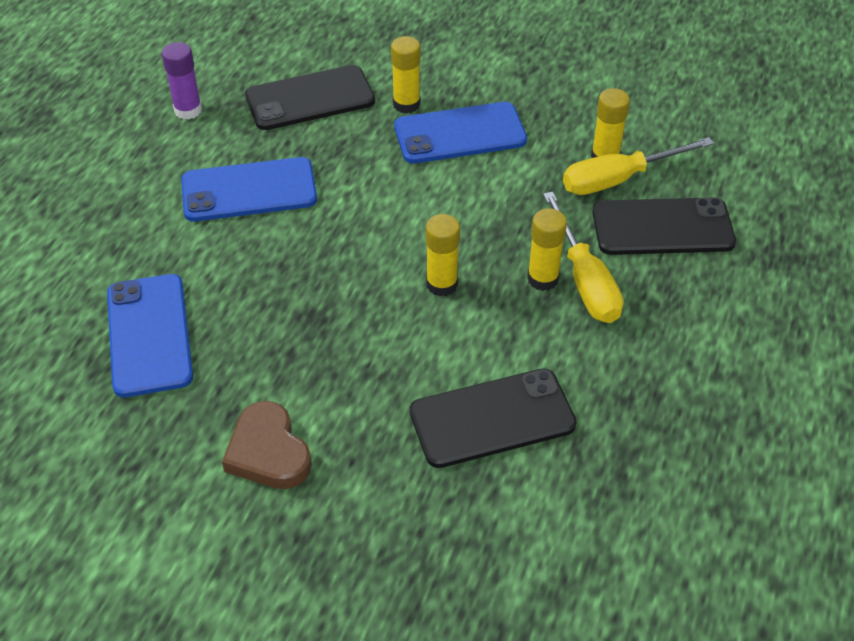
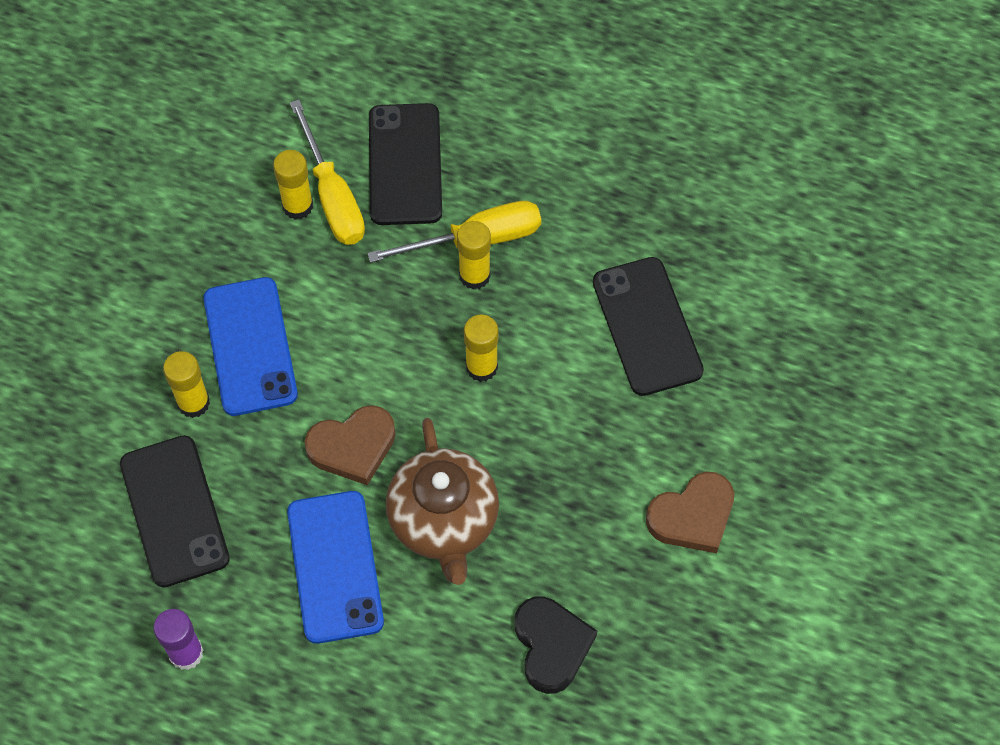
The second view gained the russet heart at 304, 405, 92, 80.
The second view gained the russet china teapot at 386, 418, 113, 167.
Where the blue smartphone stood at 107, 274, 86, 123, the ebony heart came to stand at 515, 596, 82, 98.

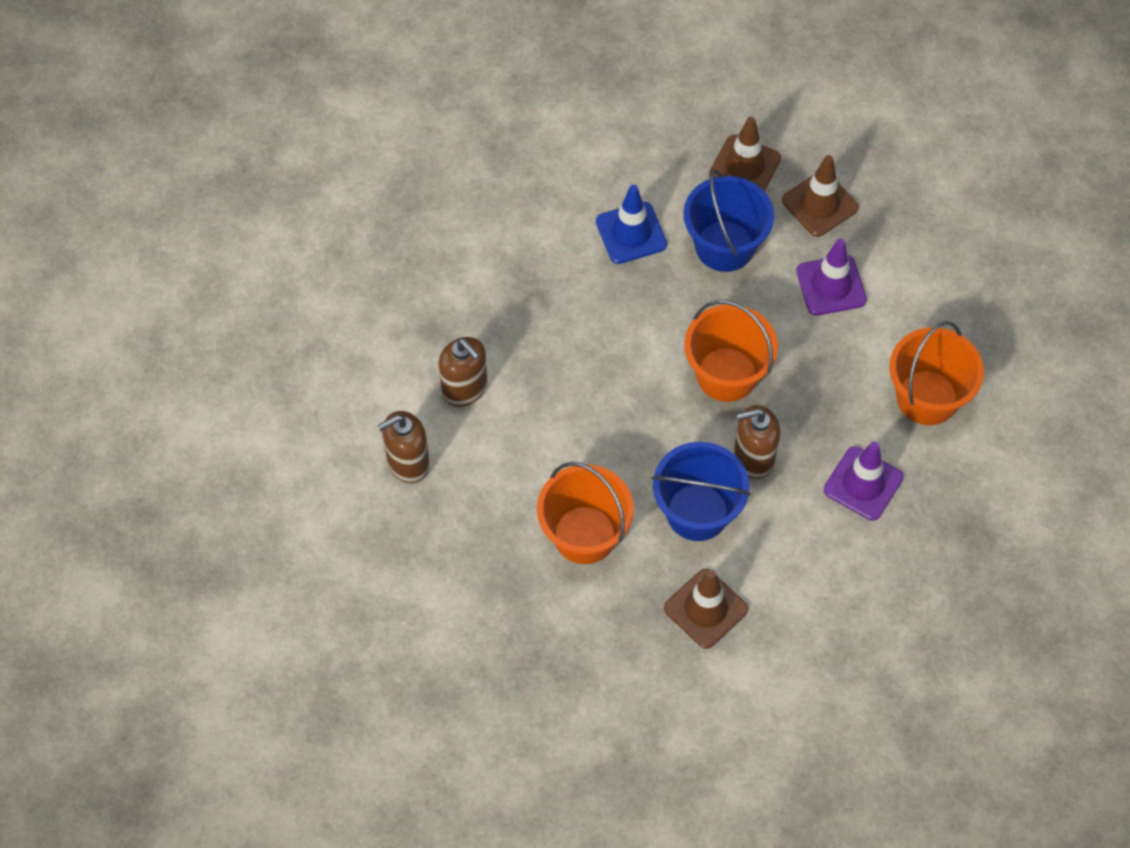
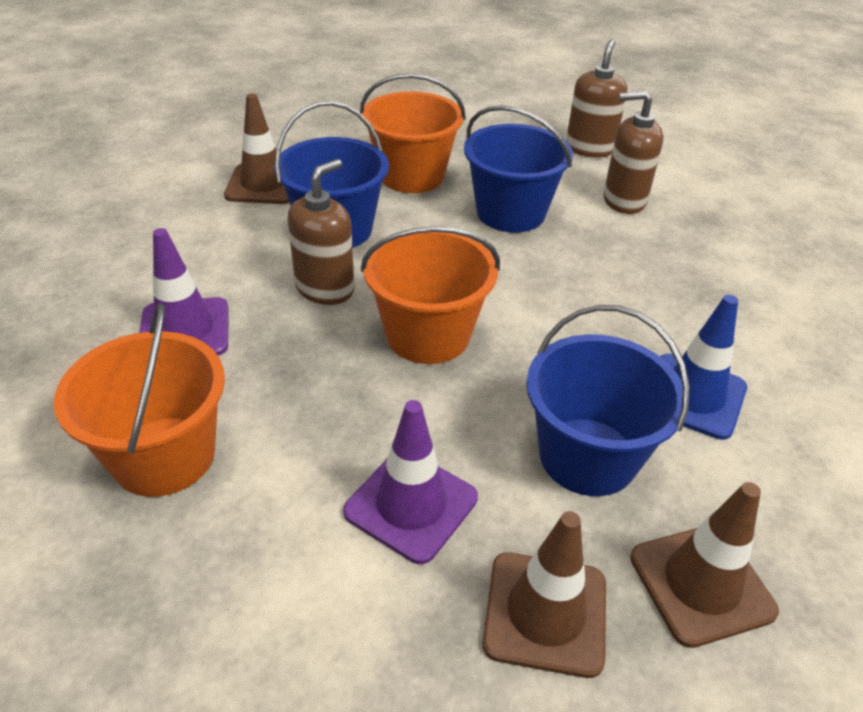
The second view gained the blue bucket at 464, 105, 109, 127.

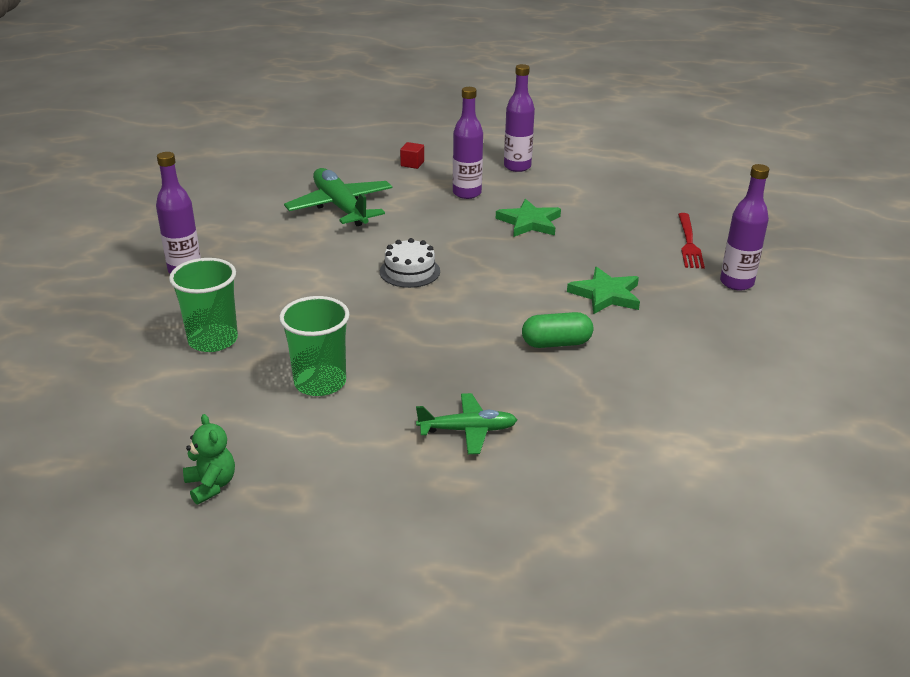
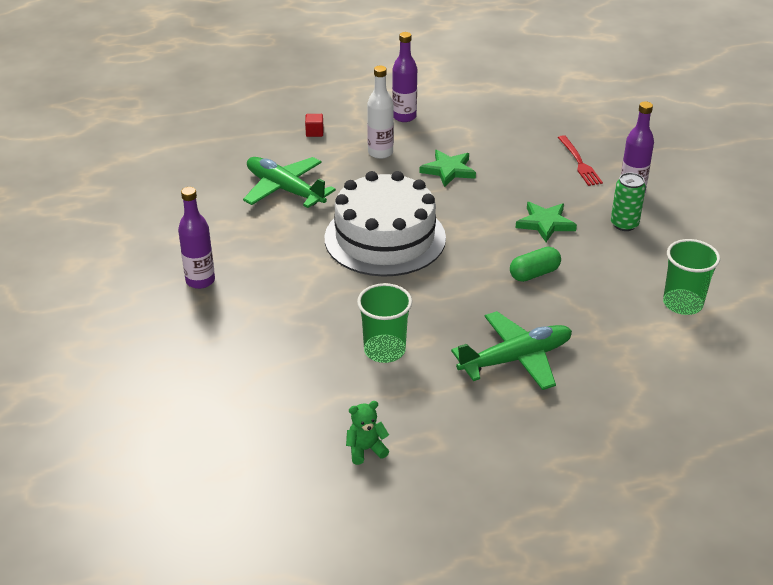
The second view gained the green can at 611, 173, 35, 58.
The green cup ended up elsewhere, having gone from 169, 258, 69, 94 to 663, 239, 57, 76.
What was the purple flask at 453, 87, 30, 112 turned into the snow-white flask at 367, 66, 27, 93.
The green stuffed bear at 183, 414, 52, 90 ended up facing another way, 60 degrees counterclockwise from before.
The size of the snow-white gateau at 380, 238, 60, 50 changed by a factor of 2.37.
The size of the green plane at 416, 393, 101, 61 changed by a factor of 1.69.

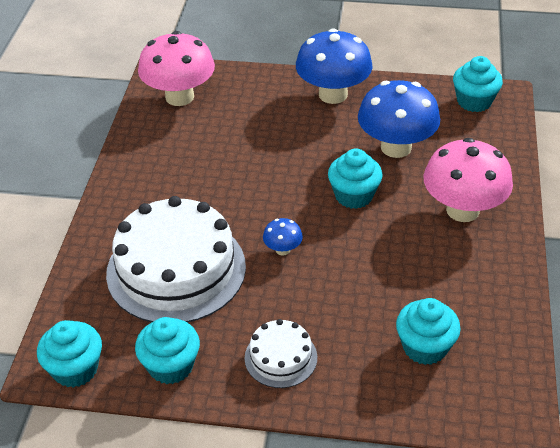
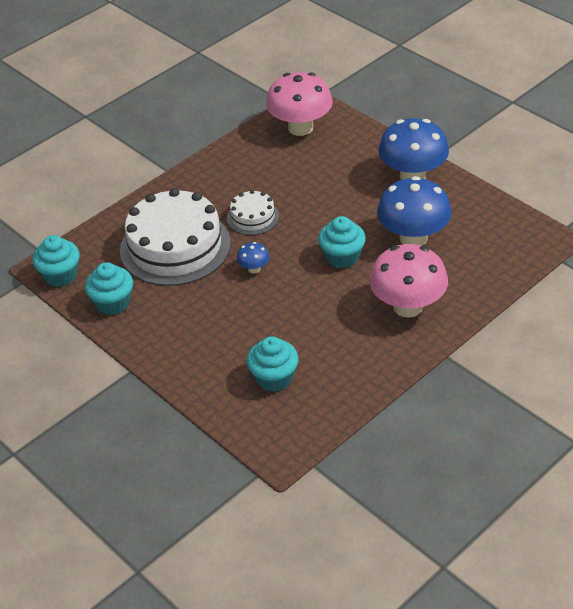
The second view lost the turquoise fairy cake at 453, 56, 50, 56.
The snow-white gateau ended up elsewhere, having gone from 244, 319, 73, 69 to 227, 190, 52, 45.

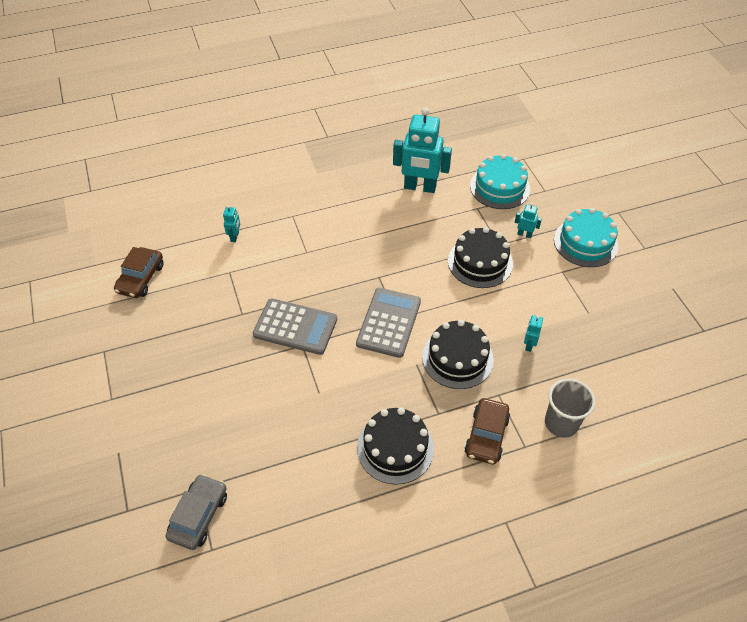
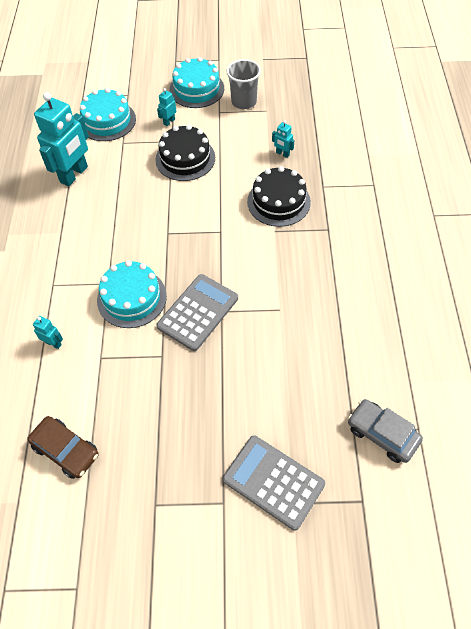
The second view lost the ebony gateau at 357, 407, 77, 78.
The second view lost the russet car at 464, 398, 46, 66.
The second view gained the turquoise gateau at 97, 260, 70, 68.
The gray pocket calculator ended up elsewhere, having gone from 356, 288, 65, 70 to 223, 435, 102, 96.
The gray cup ended up elsewhere, having gone from 545, 379, 50, 59 to 226, 59, 35, 50.

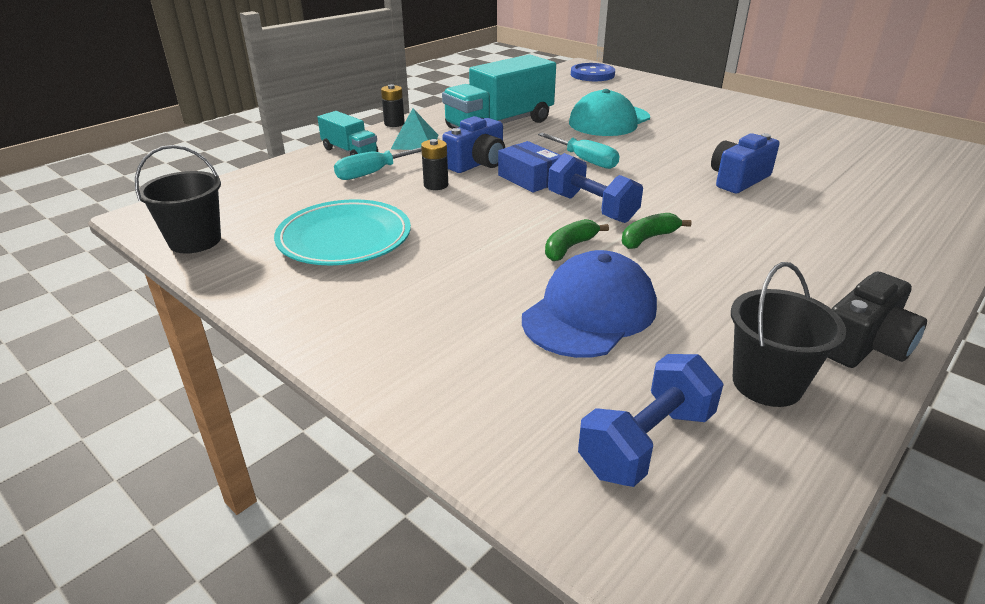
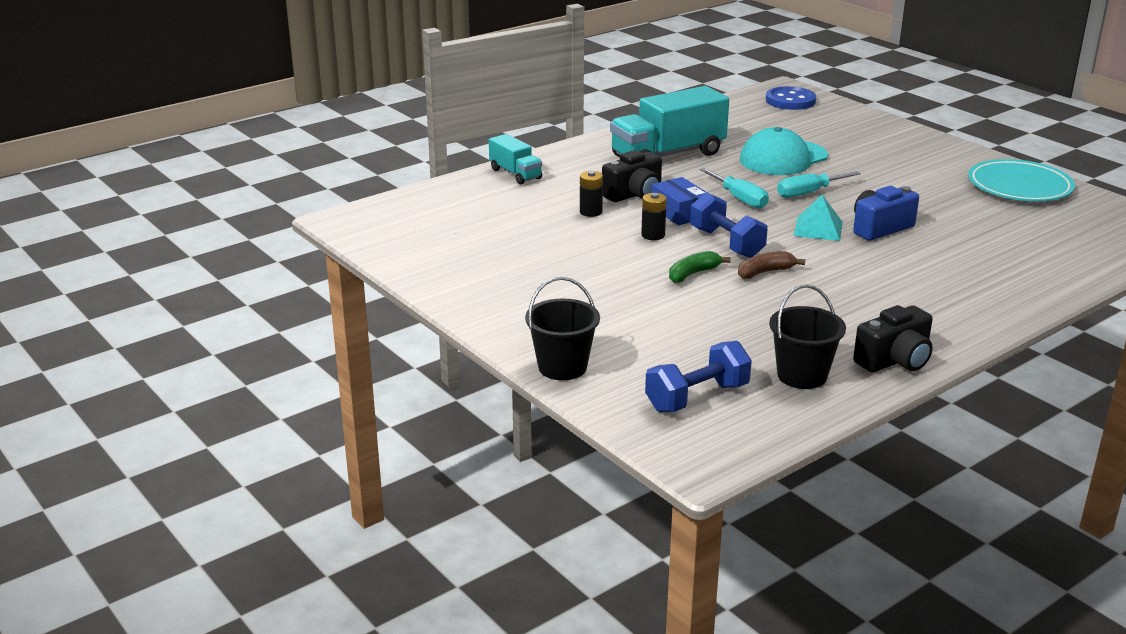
The second view lost the blue cap at 522, 250, 135, 108.
The ebony bucket ended up elsewhere, having gone from 135, 145, 86, 109 to 525, 277, 75, 103.
The turquoise flat dish ended up elsewhere, having gone from 274, 199, 137, 66 to 968, 159, 107, 42.
The turquoise screwdriver ended up elsewhere, having gone from 334, 147, 88, 33 to 777, 171, 84, 27.
The ebony battery ended up elsewhere, having gone from 381, 84, 24, 43 to 641, 193, 26, 47.
The turquoise solid pyramid ended up elsewhere, having gone from 391, 108, 47, 42 to 794, 195, 49, 46.
What was the blue compact camera at 442, 116, 63, 57 turned into the ebony compact camera at 602, 150, 60, 52.
What was the green toy banana at 622, 213, 70, 36 turned into the russet toy banana at 738, 251, 67, 28.

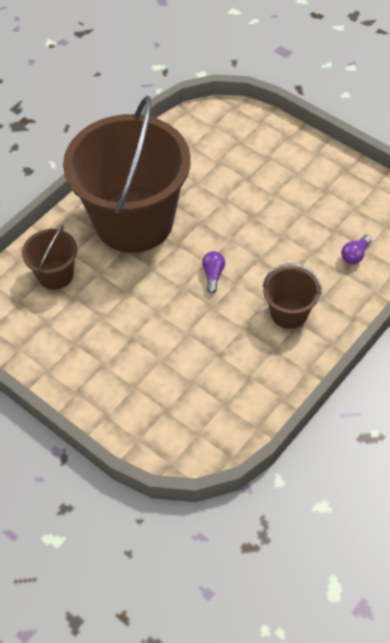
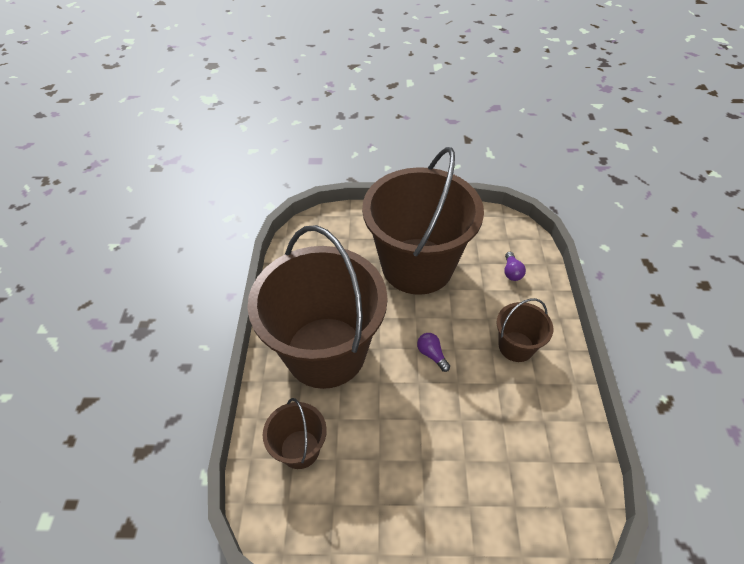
The second view gained the russet bucket at 362, 147, 122, 148.

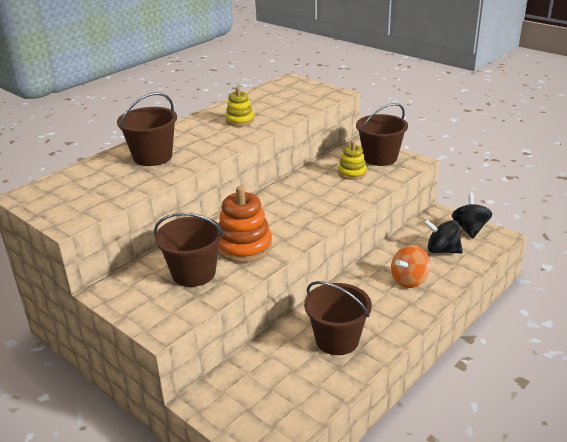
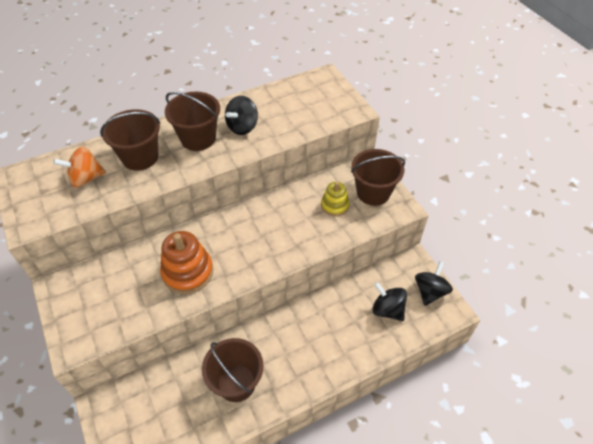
The russet bucket ended up elsewhere, having gone from 154, 213, 70, 74 to 165, 92, 55, 59.
The orange-coloured whirligig ended up elsewhere, having gone from 391, 245, 40, 43 to 53, 146, 53, 41.
Where the bright yellow stacking rings stood at 225, 87, 29, 39, the ebony whirligig came to stand at 225, 96, 33, 39.

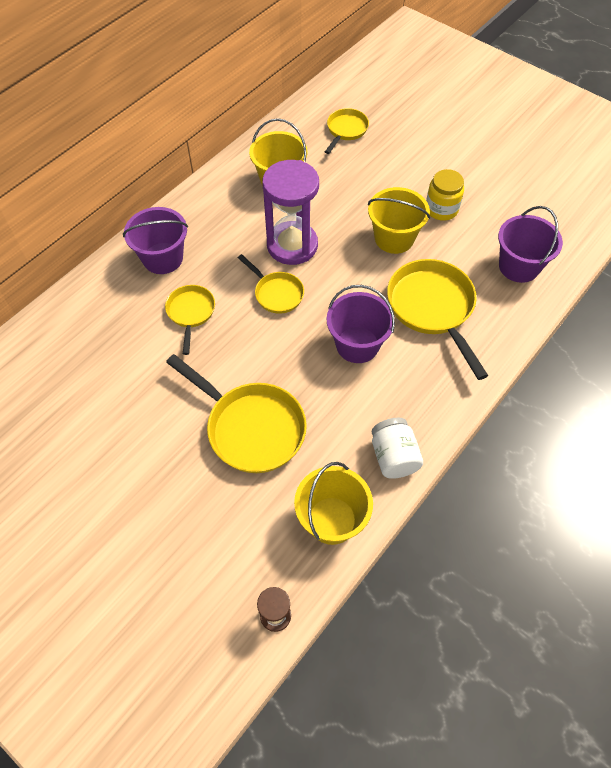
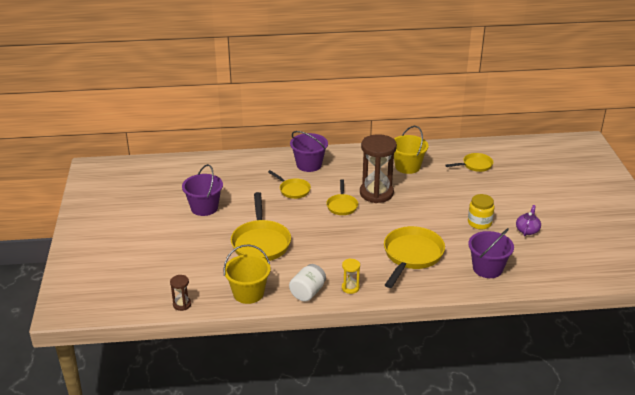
The second view lost the bright yellow bucket at 368, 187, 62, 67.
The second view gained the bright yellow sandglass at 342, 258, 18, 36.
The second view gained the purple china teapot at 516, 205, 25, 31.
The purple bucket ended up elsewhere, having gone from 327, 285, 68, 78 to 182, 164, 41, 52.
What was the purple sandglass at 262, 160, 57, 105 turned into the russet sandglass at 360, 134, 37, 69.
The bright yellow frying pan at 165, 285, 50, 70 ended up facing another way, 90 degrees clockwise from before.

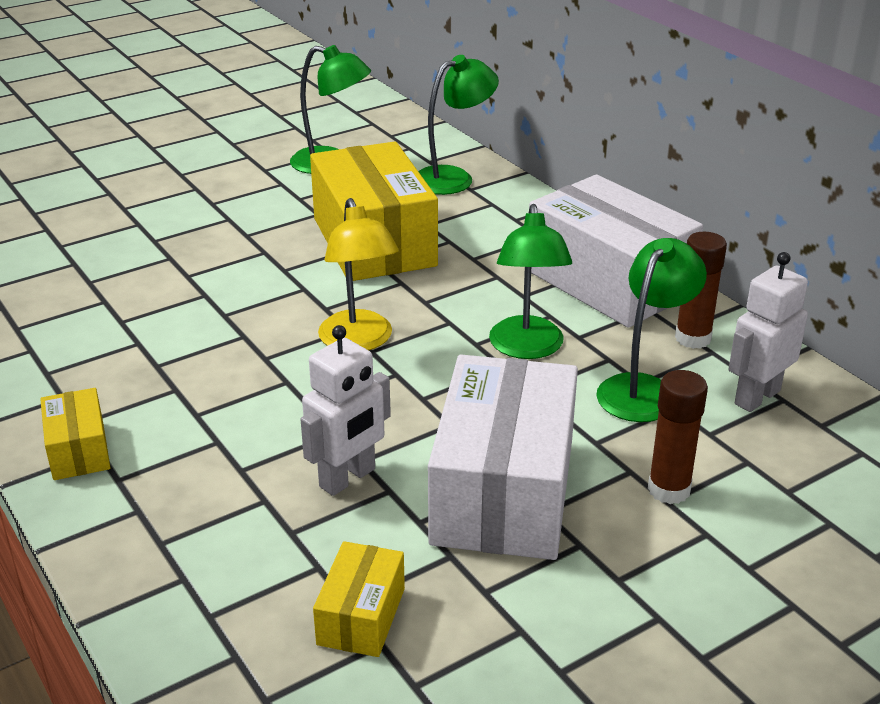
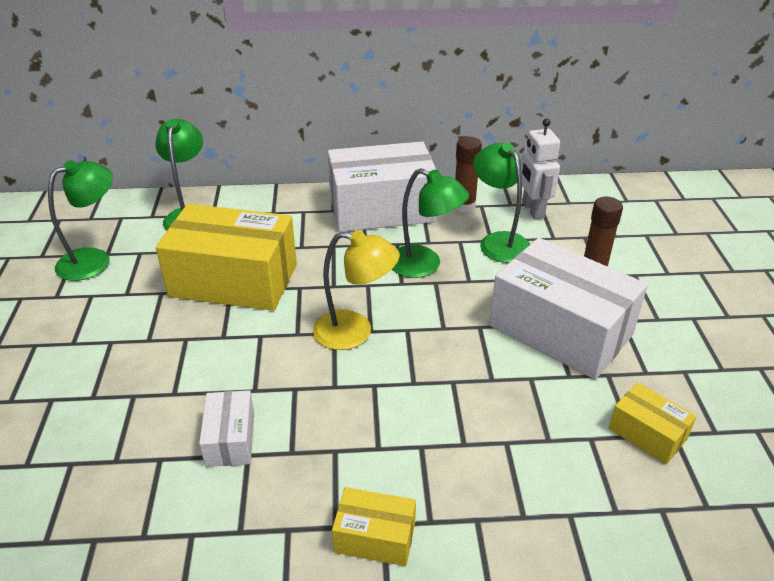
The second view lost the snow-white robot at 300, 325, 91, 171.
The second view gained the snow-white box at 199, 390, 55, 77.

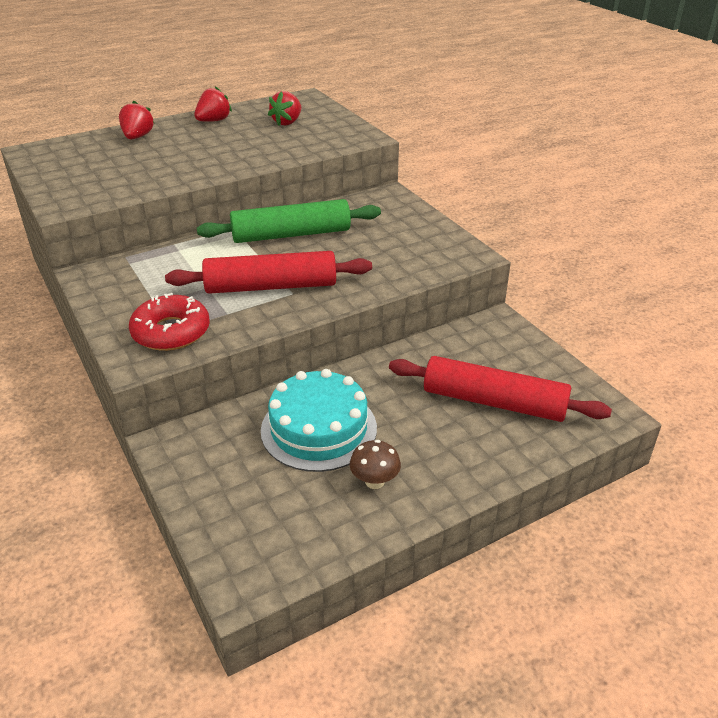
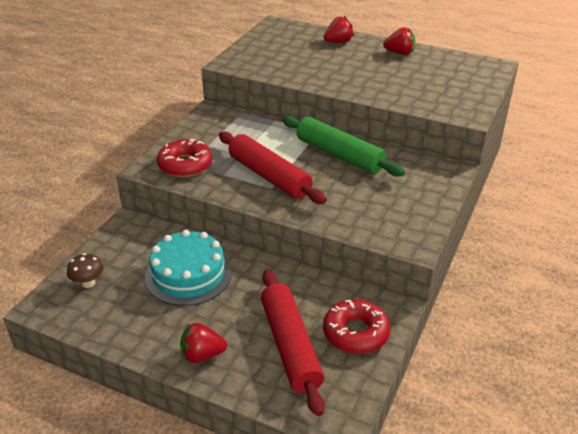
The second view gained the scarlet doughnut at 323, 299, 67, 55.
The scarlet strawberry ended up elsewhere, having gone from 268, 91, 33, 34 to 180, 322, 47, 41.
The russet mushroom ended up elsewhere, having gone from 350, 440, 51, 49 to 67, 253, 37, 35.

